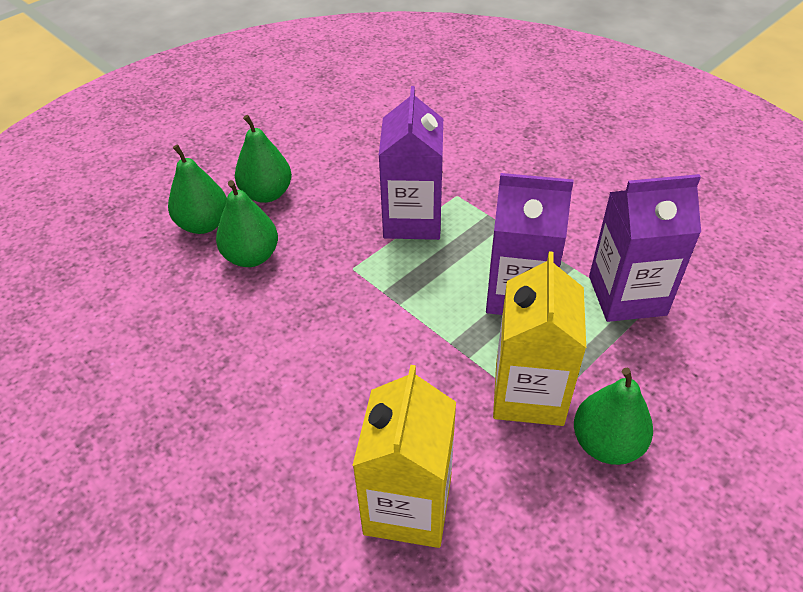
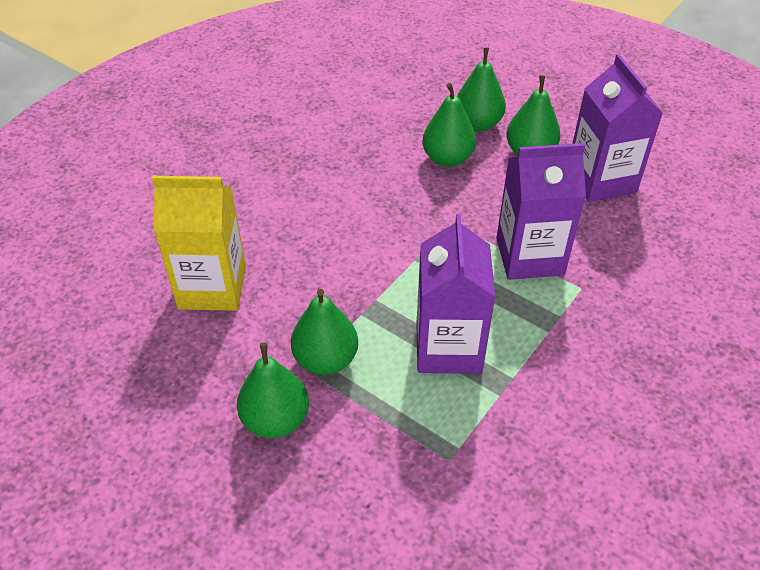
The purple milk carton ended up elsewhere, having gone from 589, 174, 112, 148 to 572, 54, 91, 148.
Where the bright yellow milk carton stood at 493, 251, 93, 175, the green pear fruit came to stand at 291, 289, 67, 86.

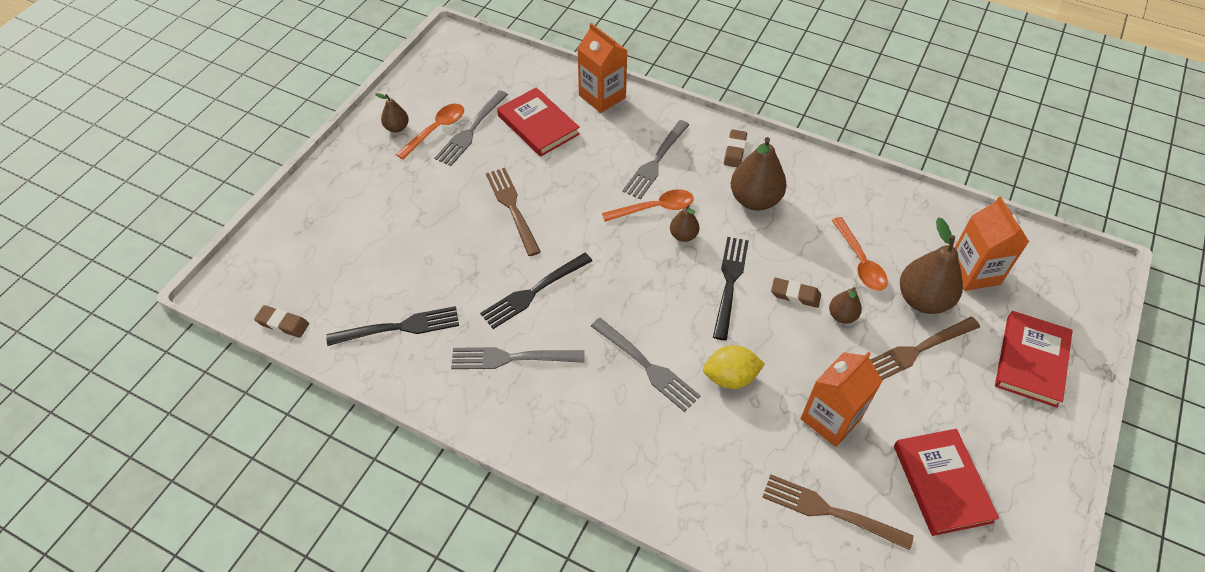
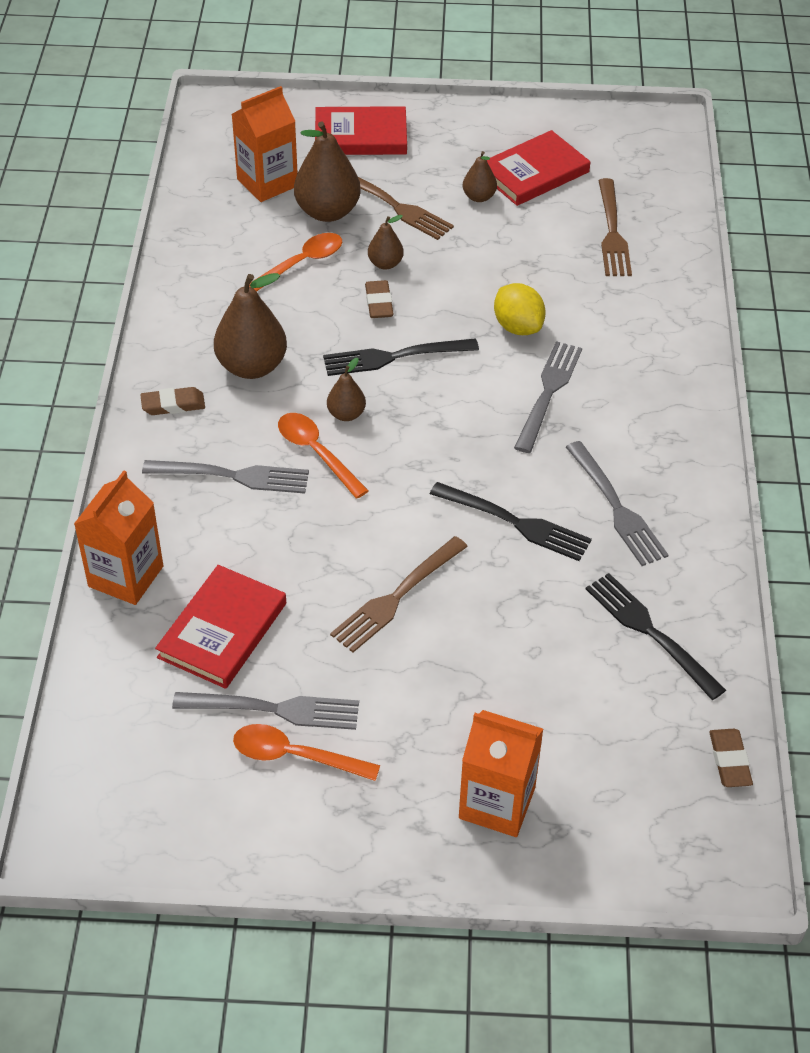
The russet pear fruit ended up elsewhere, having gone from 375, 93, 34, 40 to 463, 151, 34, 51.
The orange-coloured milk carton ended up elsewhere, having gone from 800, 352, 82, 95 to 459, 710, 84, 127.

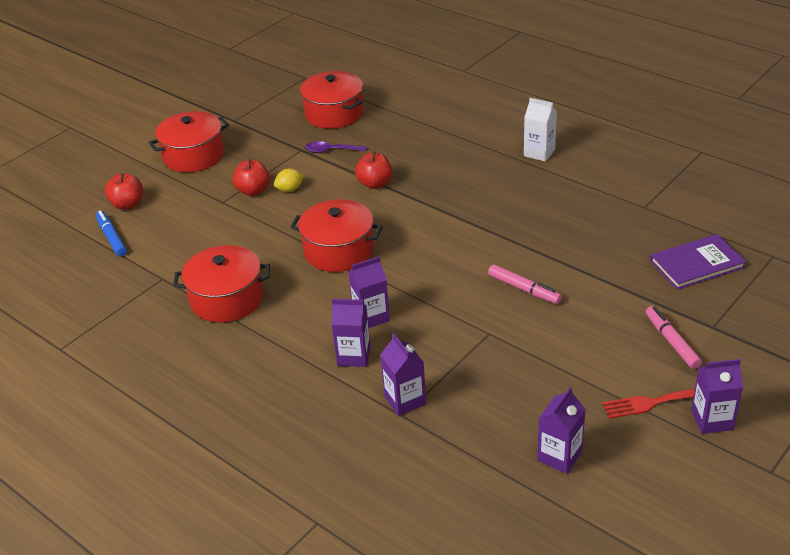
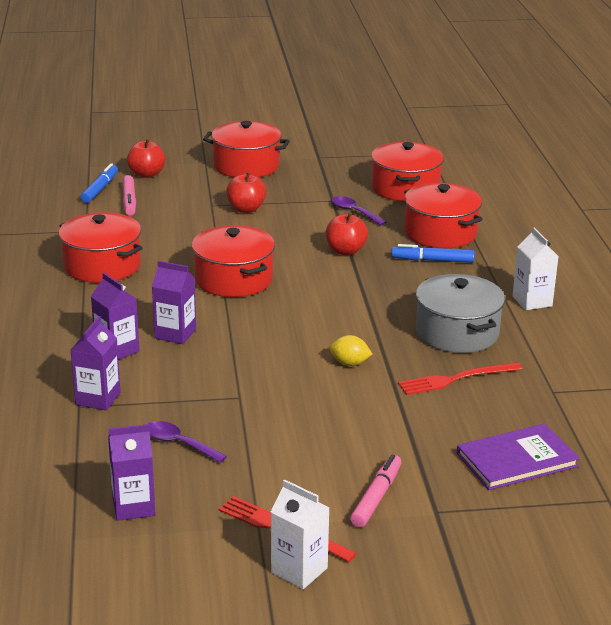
The second view gained the purple spoon at 148, 421, 79, 42.
The second view gained the blue marker pen at 391, 244, 84, 19.
The second view gained the scarlet table fork at 398, 362, 125, 33.
The second view gained the scarlet stockpot at 404, 183, 79, 65.
The second view gained the gray stockpot at 416, 274, 89, 79.
The bright yellow lemon ended up elsewhere, having gone from 274, 169, 30, 23 to 329, 335, 43, 31.
The rose-pink marker pen ended up elsewhere, having gone from 488, 265, 74, 39 to 122, 175, 14, 41.
What was the purple milk carton at 691, 359, 52, 75 turned into the snow-white milk carton at 271, 479, 59, 110.
The purple hardcover at 650, 234, 96, 56 ended up facing another way, 45 degrees counterclockwise from before.

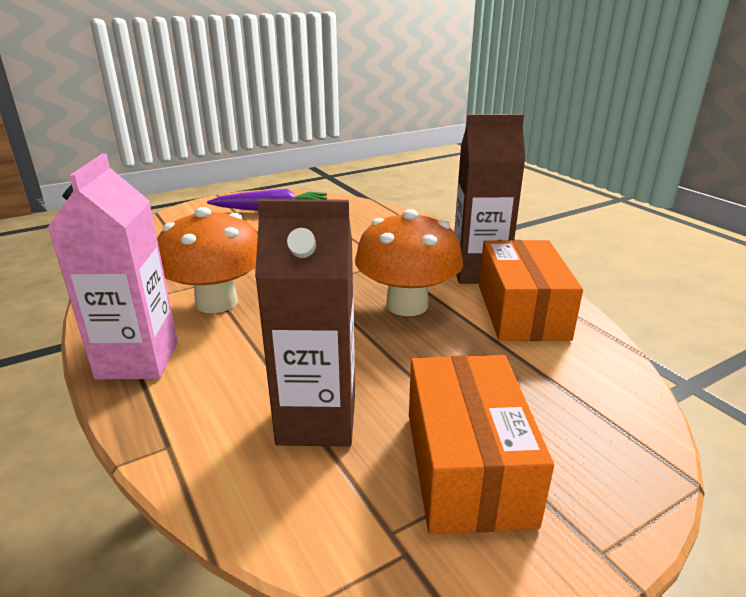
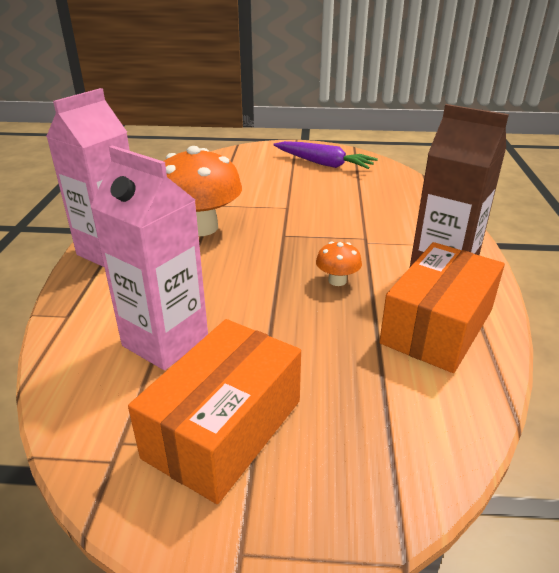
What was the russet milk carton at 255, 199, 100, 248 turned into the rose-pink milk carton at 90, 145, 118, 225.
The size of the orange-coloured mushroom at 355, 209, 108, 107 changed by a factor of 0.45.

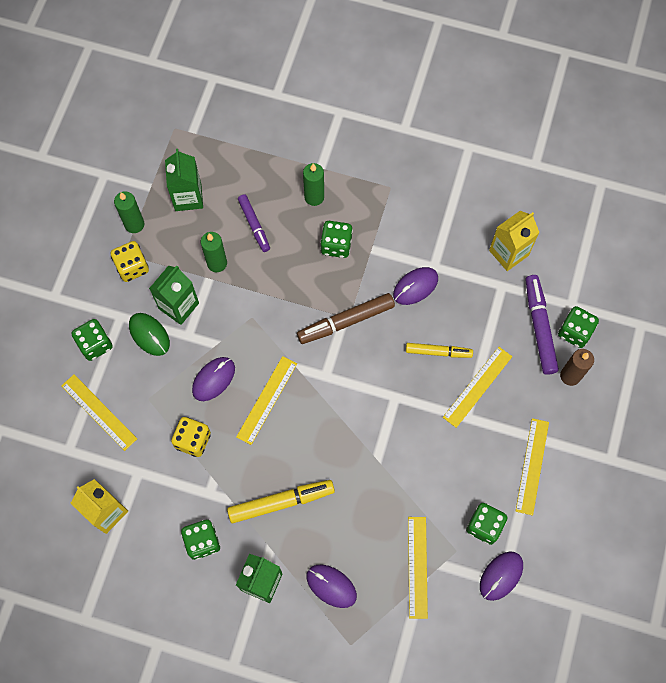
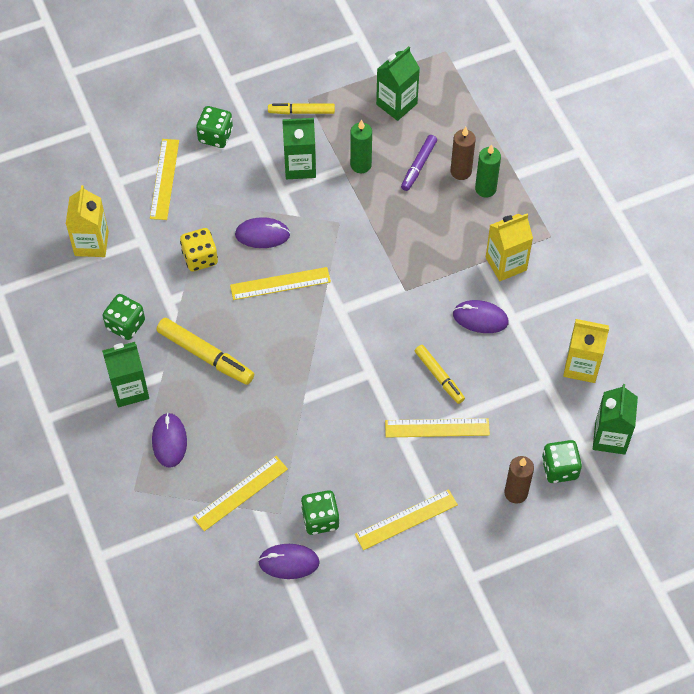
The second view lost the green wax candle at 114, 191, 30, 42.
The second view lost the green PC mouse at 129, 313, 41, 43.
The second view lost the russet marker pen at 297, 293, 98, 51.
The second view lost the green game die at 320, 221, 33, 37.
The second view lost the purple marker pen at 525, 275, 34, 100.
The second view gained the russet wax candle at 451, 127, 25, 53.
The second view gained the bright yellow milk carton at 486, 214, 47, 67.
The second view gained the green milk carton at 593, 384, 45, 71.
Where the bright yellow game die stood at 111, 241, 38, 41, the bright yellow marker pen came to stand at 268, 103, 67, 11.

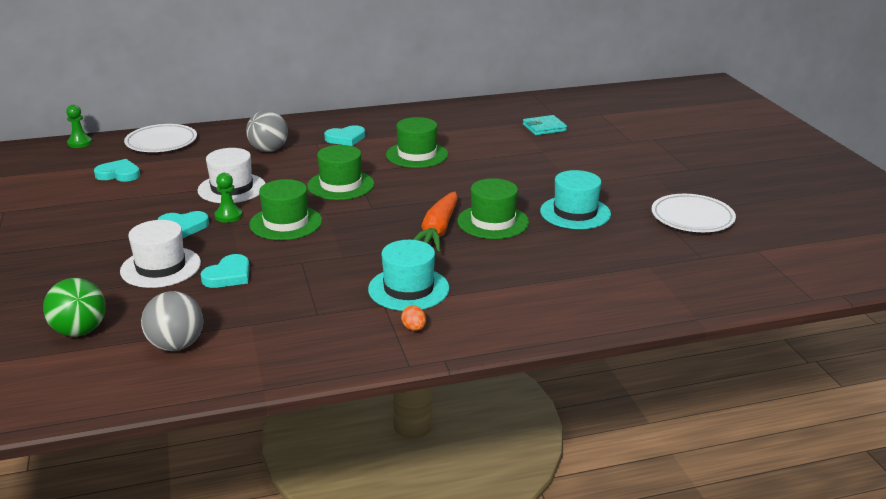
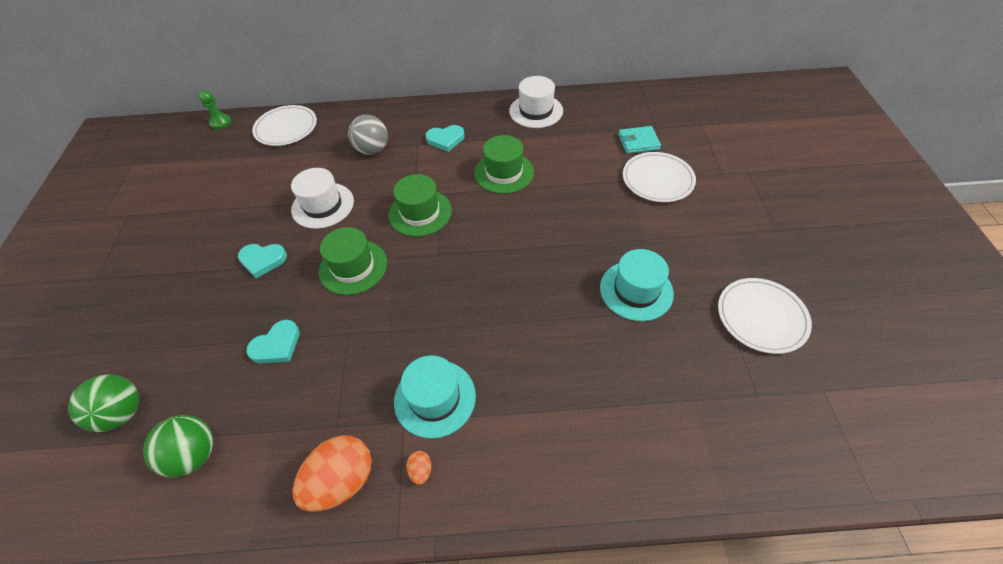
The second view lost the turquoise heart at 94, 159, 46, 23.
The second view lost the green chess pawn at 214, 173, 29, 50.
The second view lost the orange-coloured root vegetable at 413, 192, 45, 59.
The second view lost the green tall hat at 457, 178, 72, 61.
The second view gained the orange-coloured egg at 292, 435, 80, 77.
The second view gained the snow-white flat dish at 623, 152, 73, 50.
The snow-white tall hat ended up elsewhere, having gone from 120, 220, 81, 68 to 509, 76, 54, 52.
What was the gray ball at 141, 291, 62, 60 turned into the green ball at 143, 415, 71, 62.

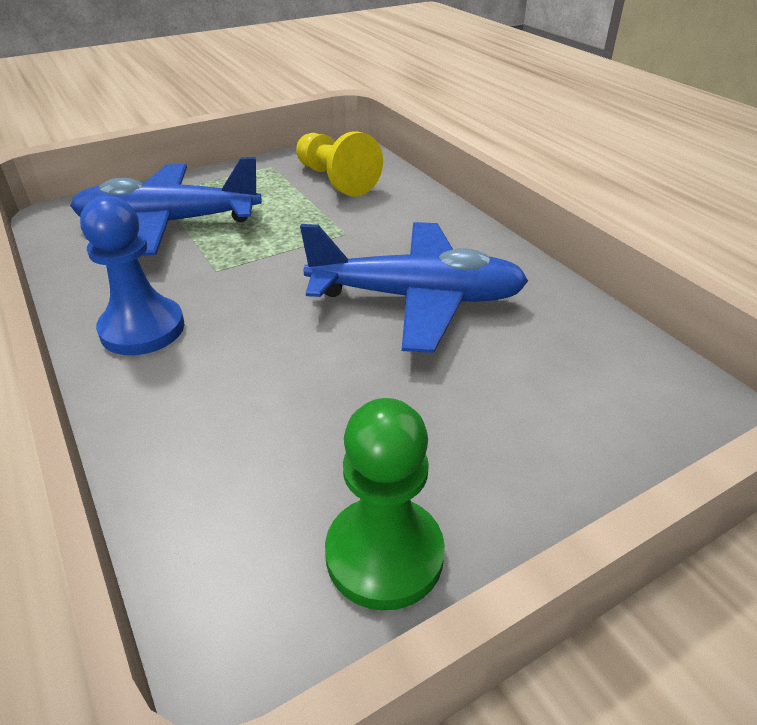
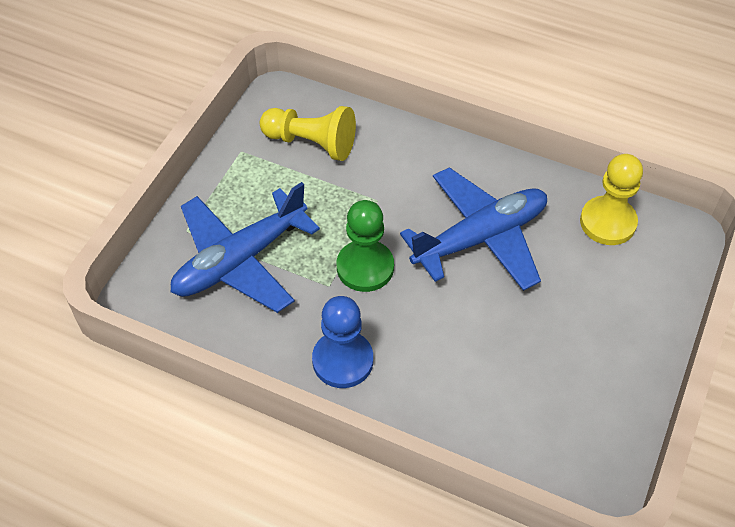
The second view gained the bright yellow chess pawn at 580, 154, 63, 91.
The green chess pawn ended up elsewhere, having gone from 325, 398, 120, 213 to 337, 200, 57, 92.

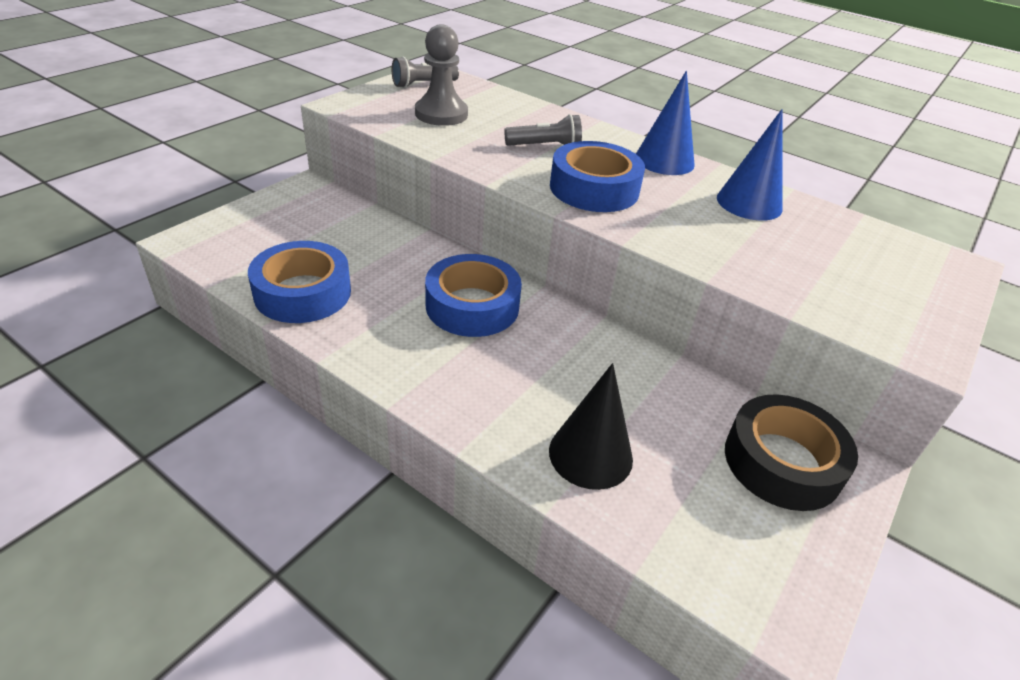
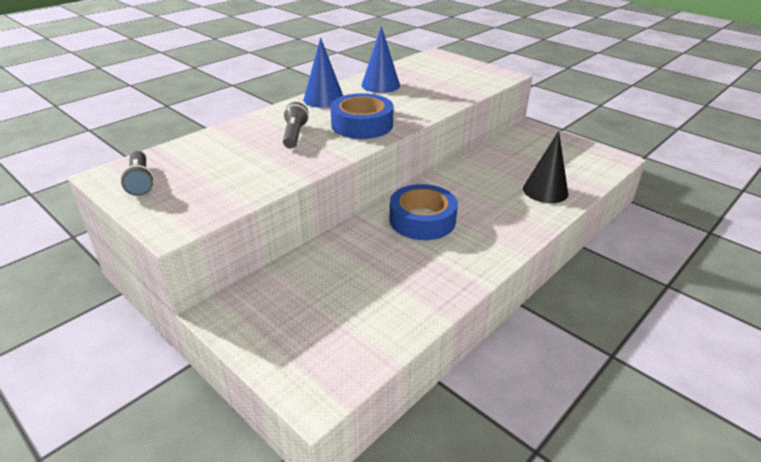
The second view lost the blue tape at 248, 241, 103, 82.
The second view lost the gray chess pawn at 415, 24, 53, 102.
The second view lost the ebony tape at 725, 394, 133, 117.

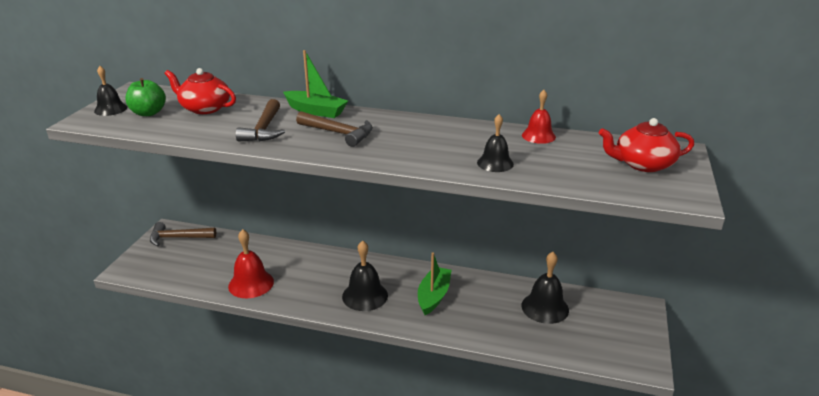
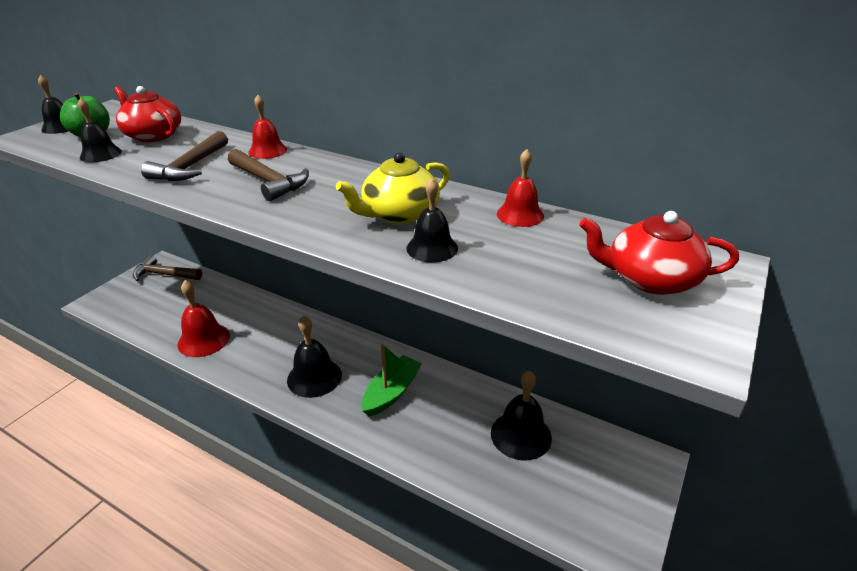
The second view gained the ebony school bell at 78, 98, 44, 64.
The second view gained the bright yellow china teapot at 336, 152, 114, 72.
Where the green toy boat stood at 283, 50, 65, 68, the scarlet school bell came to stand at 248, 95, 39, 64.

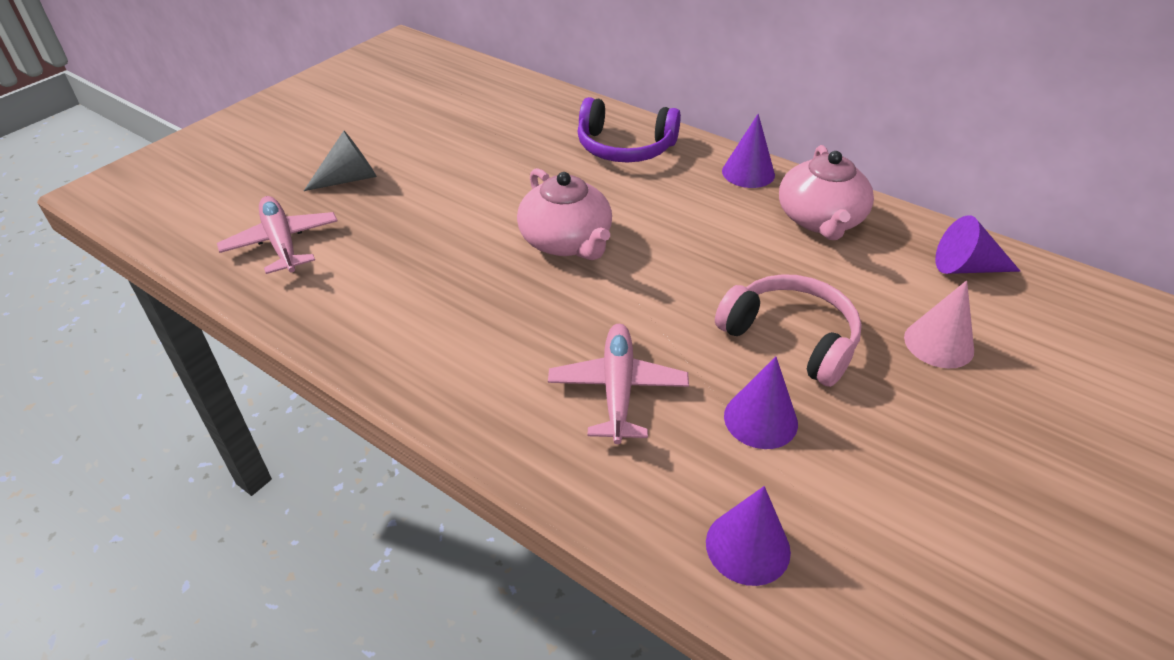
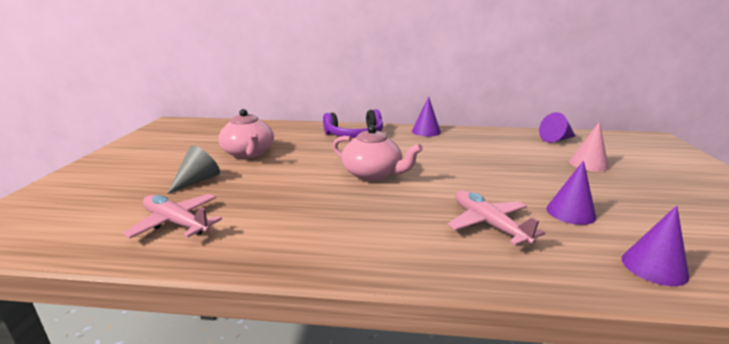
The second view lost the rose-pink over-ear headphones at 715, 274, 147, 113.
The rose-pink china teapot ended up elsewhere, having gone from 779, 145, 95, 95 to 218, 109, 56, 50.

